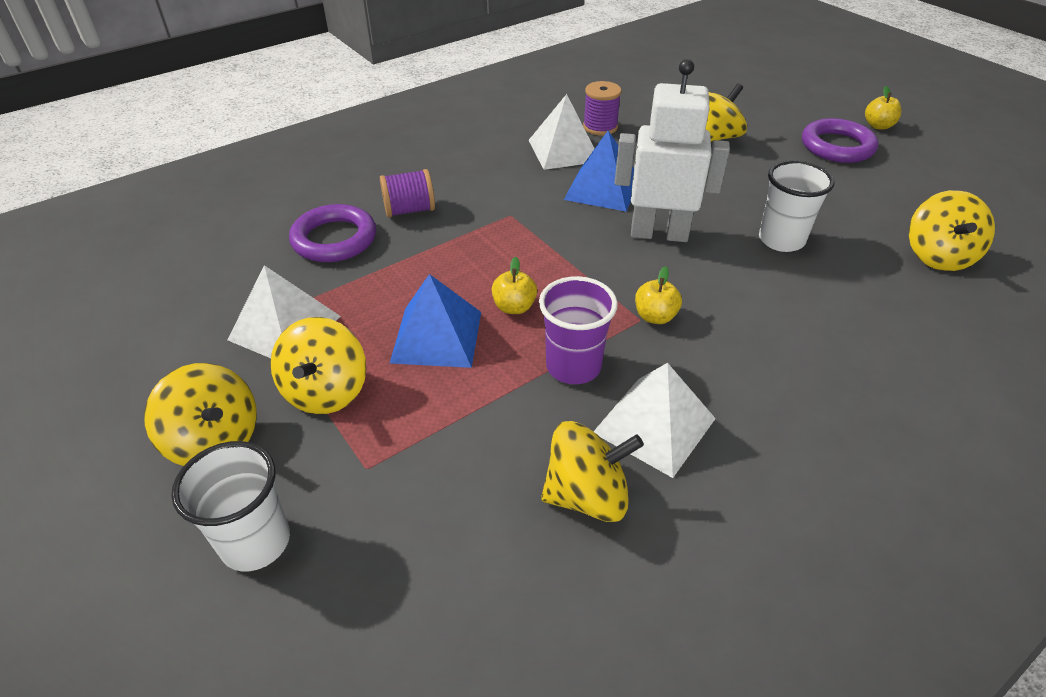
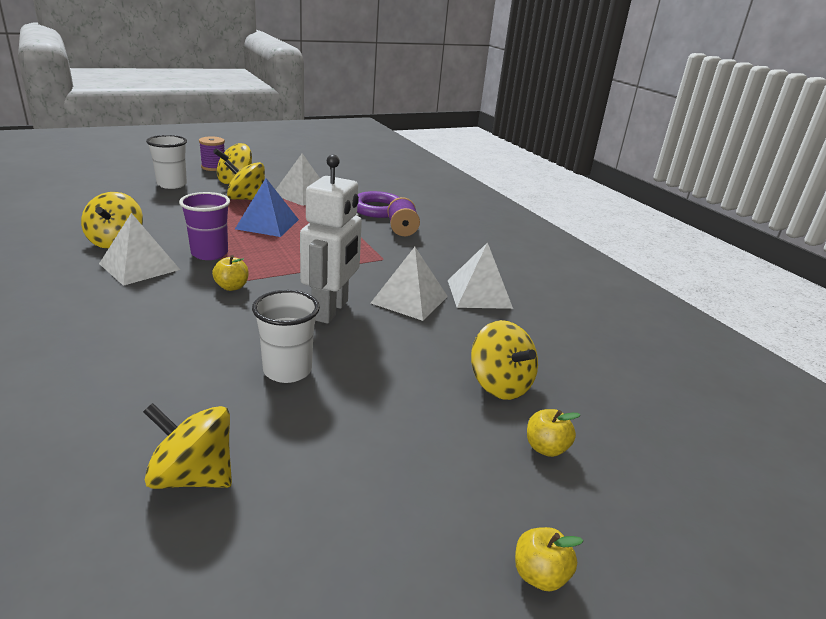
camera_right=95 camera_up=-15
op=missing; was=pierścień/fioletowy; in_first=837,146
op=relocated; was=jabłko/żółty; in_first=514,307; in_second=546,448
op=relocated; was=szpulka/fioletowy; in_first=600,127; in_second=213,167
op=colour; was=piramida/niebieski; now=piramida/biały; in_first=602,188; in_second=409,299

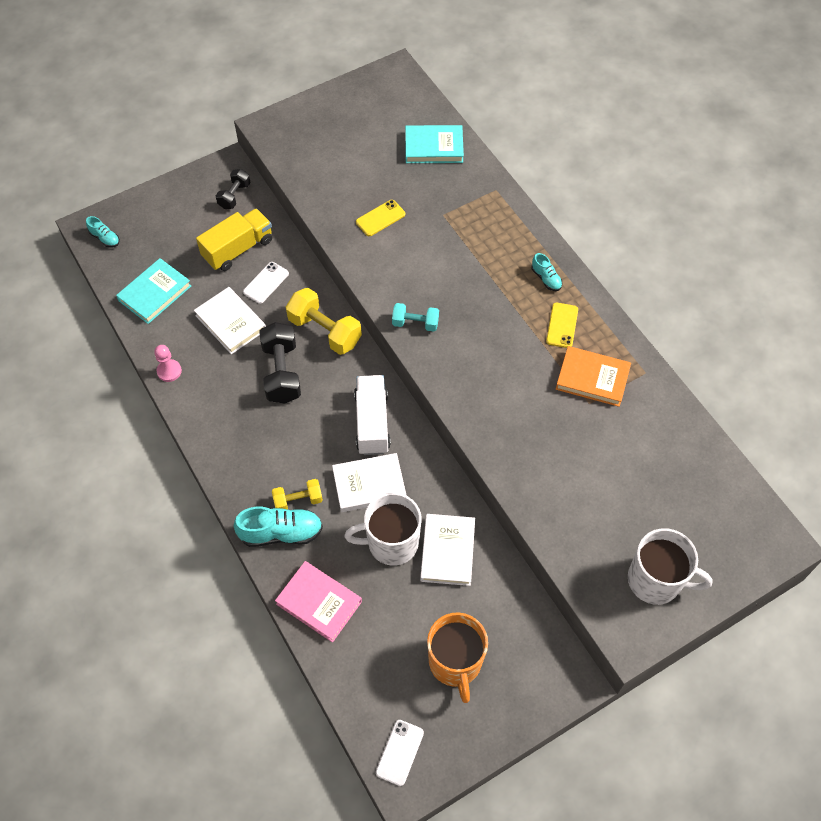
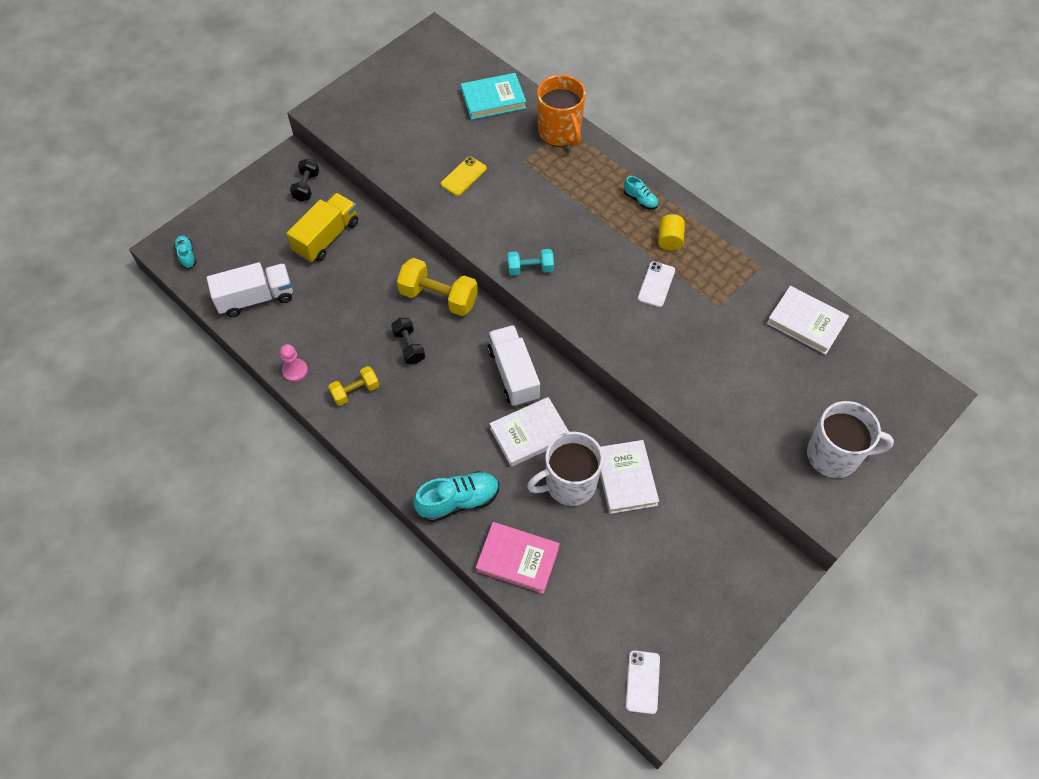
camera_right=-15 camera_up=0
op=missing; was=książka/pomarańczowy; in_first=592,378
op=relocated; was=książka/biały; in_first=231,323; in_second=806,322
op=relocated; was=telefon/biały; in_first=266,283; in_second=656,284
op=relocated; was=hantel/żółty; in_first=298,500; in_second=355,391
op=relocated; was=kubek/pomarańczowy; in_first=455,663; in_second=560,132
op=exchanged; was=książka/turkusowy; now=ciężarówka/biały; in_first=155,293; in_second=256,298
op=exchanged; was=telefon/żółty; now=walec/żółty; in_first=562,325; in_second=669,240
op=spun; was=but/turkusowy; in_first=105,238; in_second=187,255; clockwise=-135
op=size; was=hantel/czarny; in_first=282,372; in_second=409,346; ratio=0.59

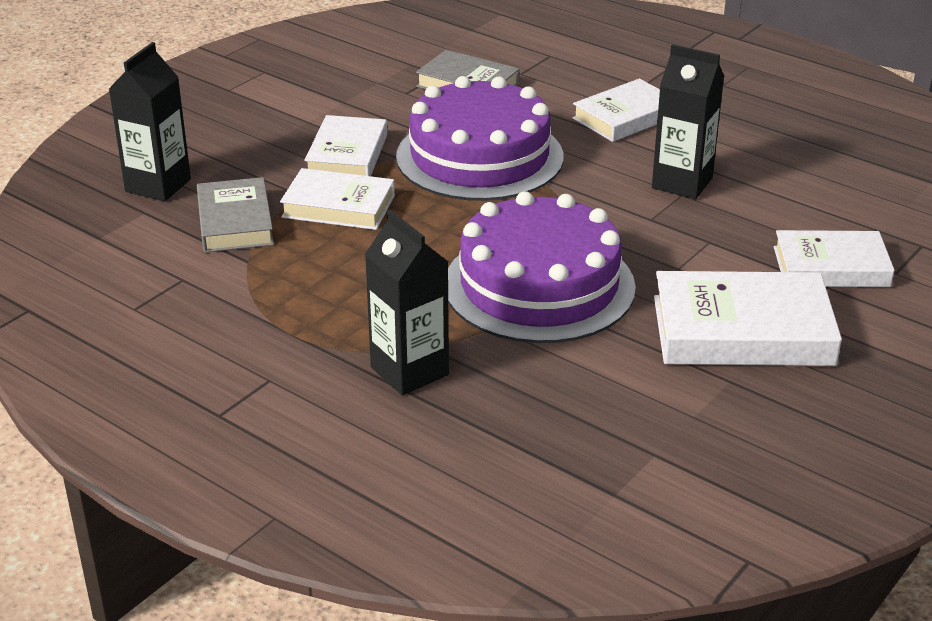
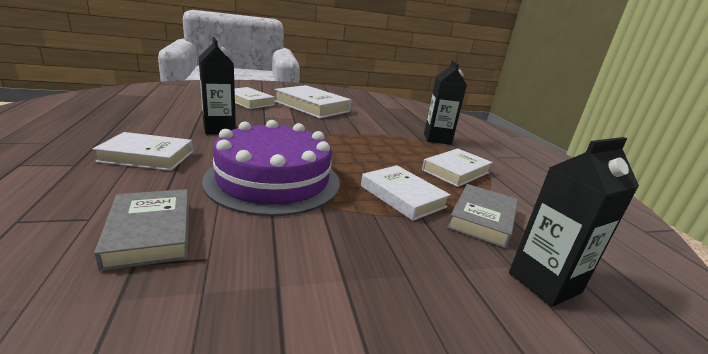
camera_right=-145 camera_up=-10
op=missing; was=tort/fioletowy; in_first=539,285
op=relocated; was=książka/biały; in_first=347,155; in_second=456,171

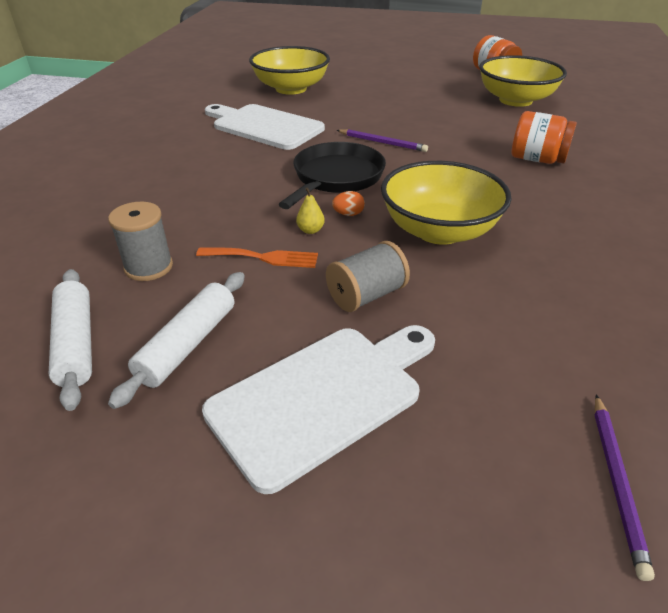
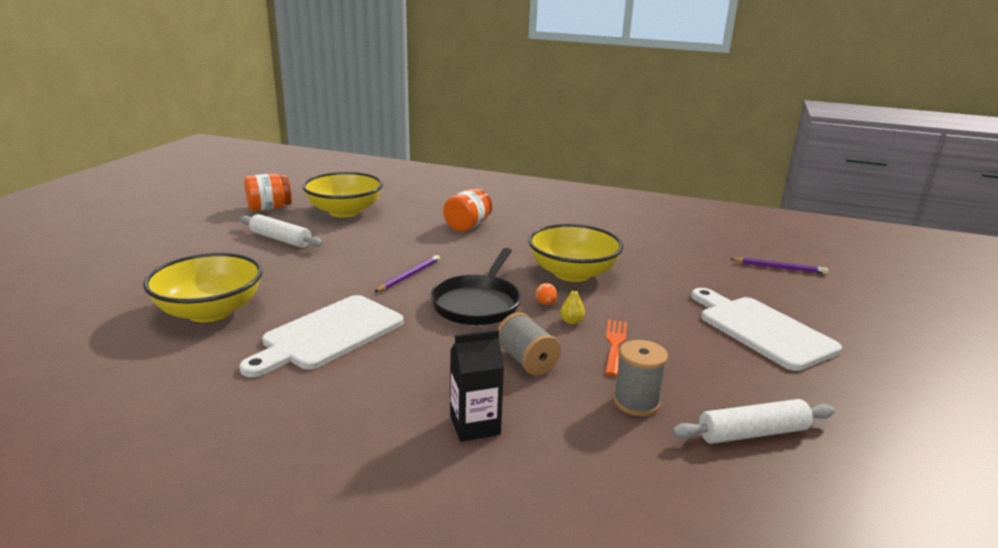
camera_right=-85 camera_up=-15
op=appeared; now=karton mleka/czarny; in_second=475,425
op=relocated; was=wałek do ciasta/biały; in_first=187,344; in_second=280,239
op=relocated; was=szpulka/szary; in_first=366,295; in_second=526,361
op=spun; was=patelnia/czarny; in_first=335,178; in_second=478,303; clockwise=-105

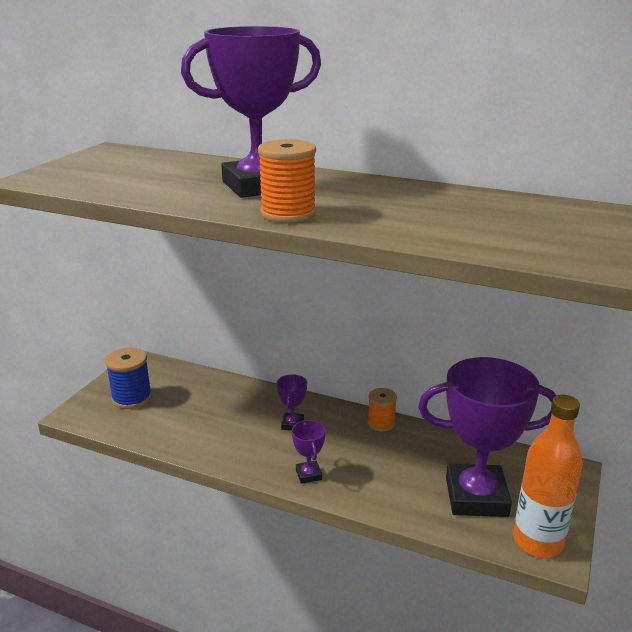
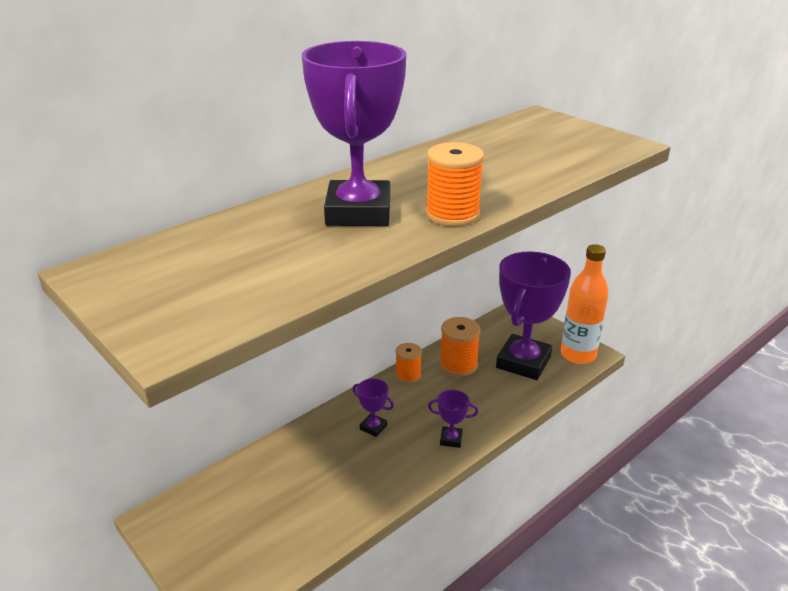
camera_right=-65 camera_up=5
op=missing; was=szpulka/niebieski; in_first=132,398
op=appeared; now=szpulka/pomarańczowy; in_second=458,365

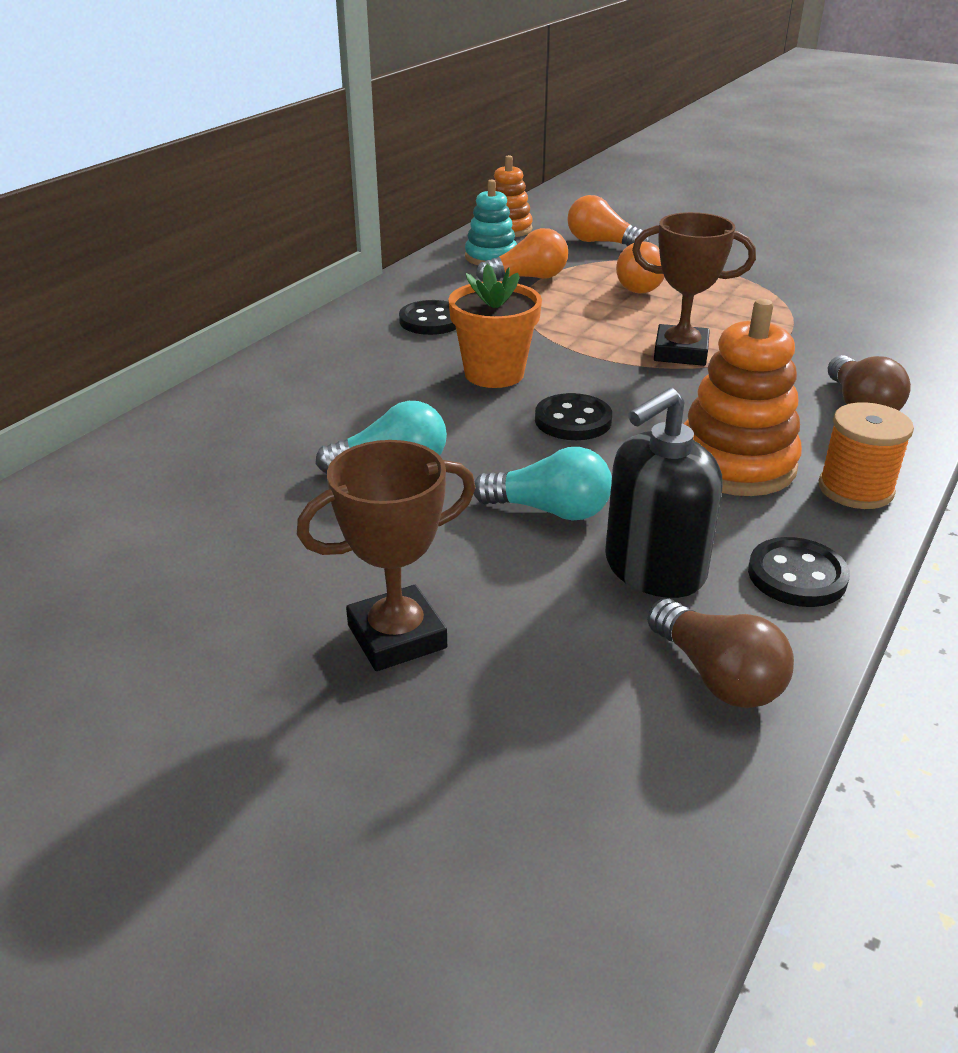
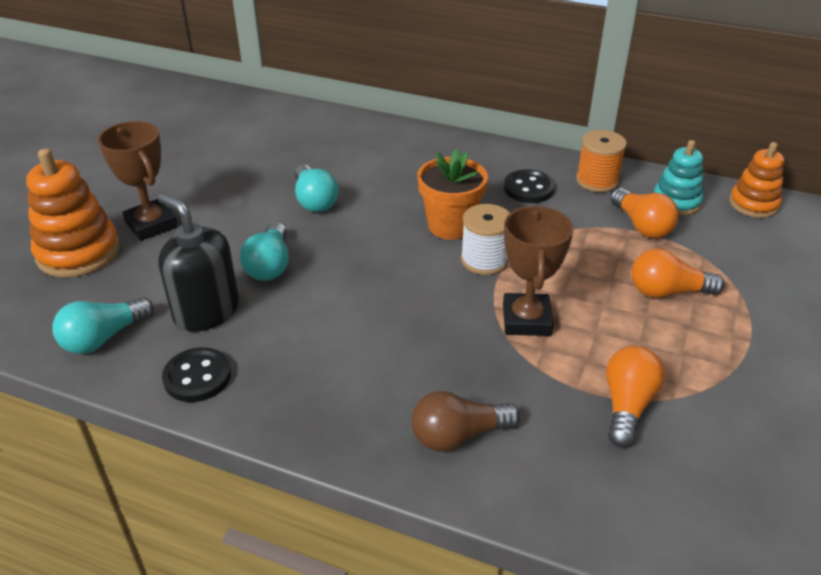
camera_right=80 camera_up=5
op=missing; was=guzik/czarny; in_first=573,420
op=appeared; now=szpulka/biały; in_second=484,260
op=relocated; was=żarówka/pomarańczowy; in_first=601,243; in_second=627,405
op=relocated; was=zabawka nakładanka/pomarańczowy; in_first=735,464; in_second=78,252
op=relocated; was=szpulka/pomarańczowy; in_first=855,489; in_second=597,180
op=colour; was=żarówka/brązowy; now=żarówka/turkusowy; in_first=717,676; in_second=103,338

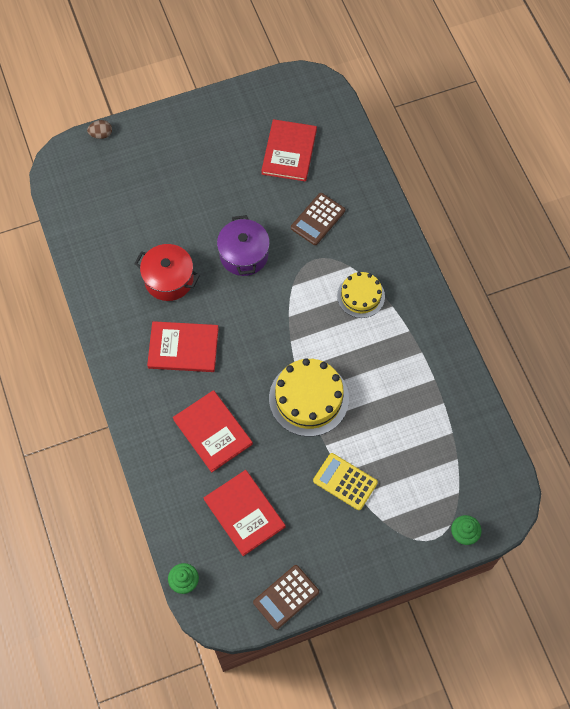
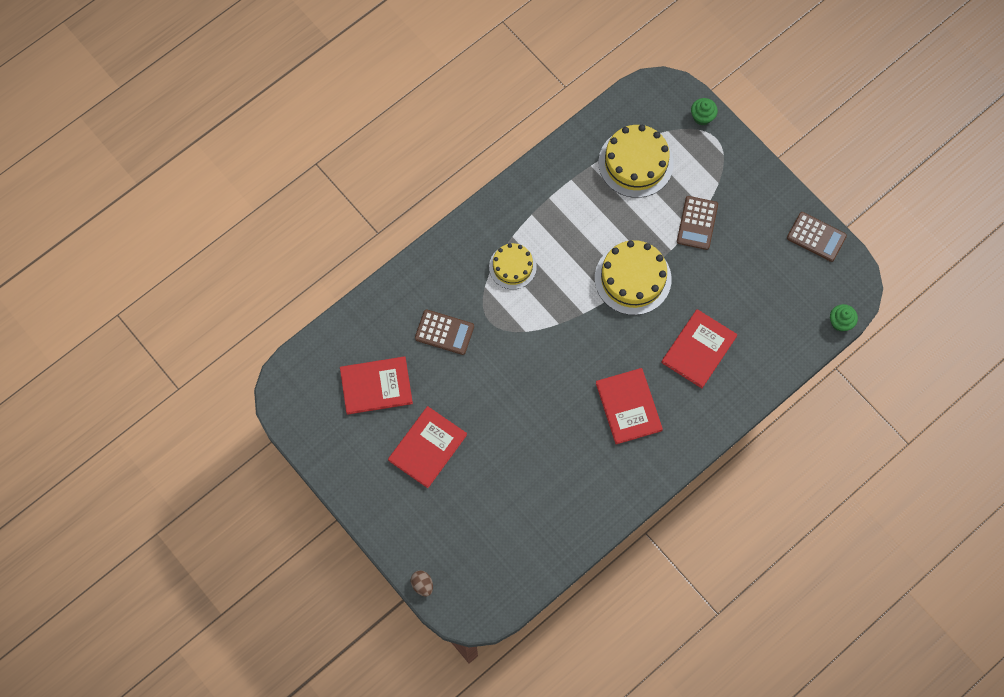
camera_right=-110 camera_up=5
op=missing; was=garnek/czerwony; in_first=169,279
op=missing; was=garnek/fioletowy; in_first=244,255
op=appeared; now=tort/żółty; in_second=635,163
op=relocated; was=książka/czerwony; in_first=244,513; in_second=427,447
op=colour; was=kalkulator/żółty; now=kalkulator/brązowy; in_first=345,481; in_second=697,223

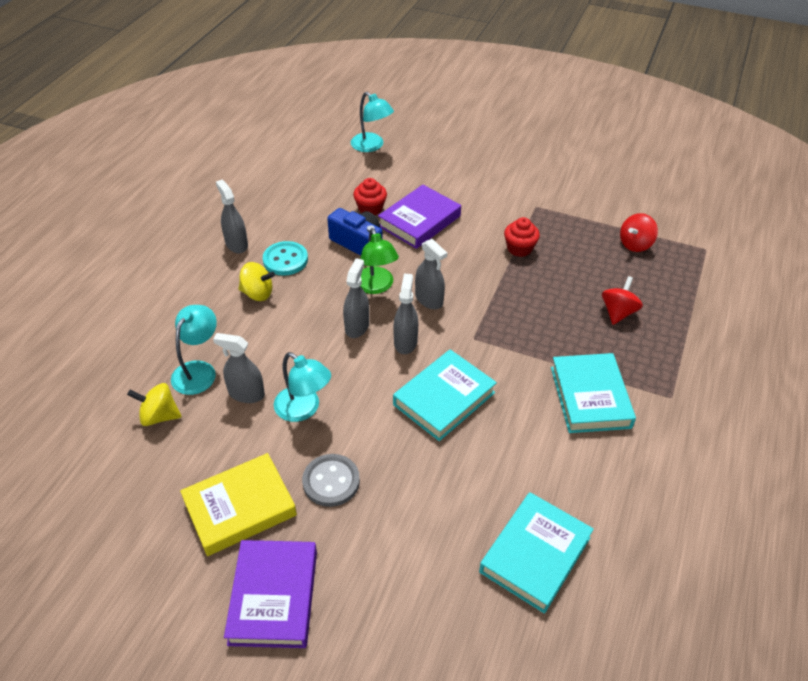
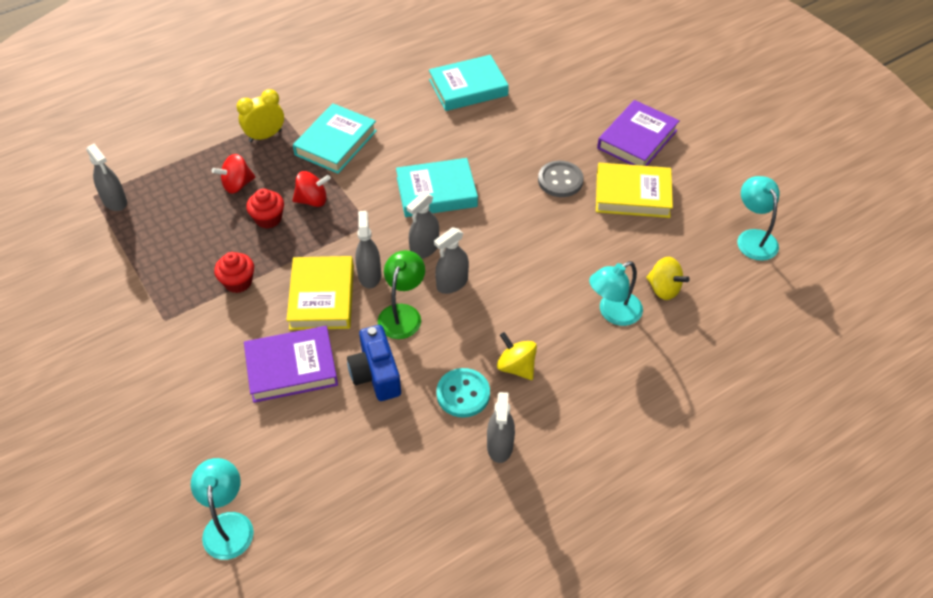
camera_right=-145 camera_up=5
op=appeared; now=budzik/żółty; in_second=265,136
op=appeared; now=książka/żółty; in_second=322,297
op=relocated; was=spryskiwacz/szary; in_first=246,394; in_second=115,201
op=relocated; was=lampka/turkusowy; in_first=304,409; in_second=753,238
op=relocated; was=muffinka/czerwony; in_first=370,208; in_second=268,219
op=relocated; was=bączek/czerwony; in_first=635,244; in_second=312,200

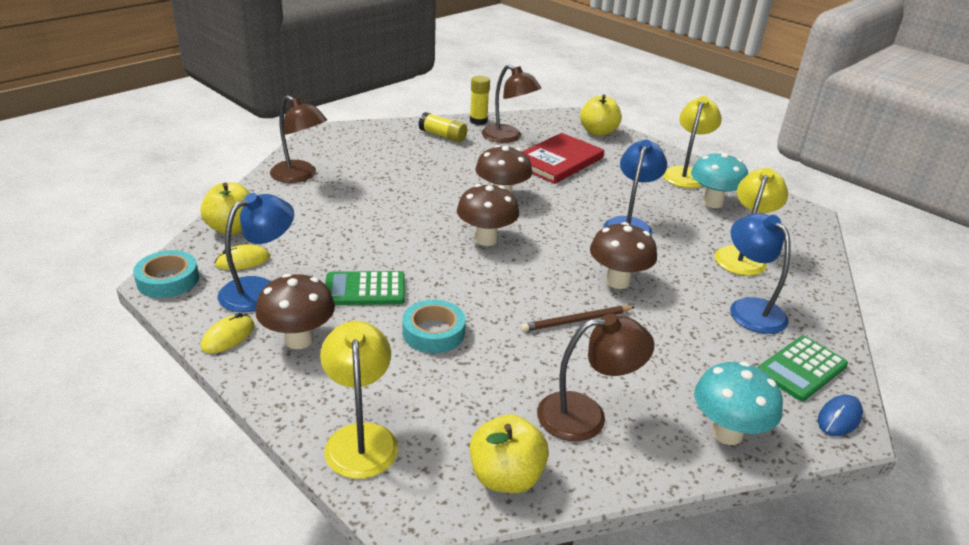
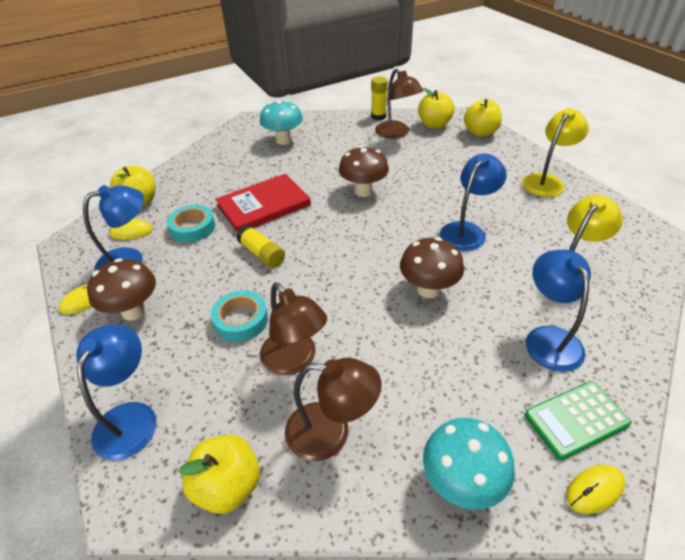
camera_right=20 camera_up=10
op=missing; was=kalkulator/zielony; in_first=365,289
op=missing; was=grzyb/brązowy; in_first=486,239
op=missing; was=ołówek/brązowy; in_first=576,321
op=appeared; now=jabłko/żółty; in_second=434,125
op=relocated; was=taśma klejąca/turkusowy; in_first=168,280; in_second=193,228
op=relocated; was=lampka/brązowy; in_first=300,176; in_second=295,361
op=relocated; was=klej w sztyfcie/żółty; in_first=442,136; in_second=262,254
op=relocated; was=książka/czerwony; in_first=558,161; in_second=264,205
op=relocated; was=grzyb/turkusowy; in_first=712,203; in_second=283,140
op=colour; was=lampka/żółty; now=lampka/niebieski; in_first=360,438; in_second=131,417
op=colour; was=myszka/niebieski; now=myszka/żółty; in_first=839,418; in_second=594,490

